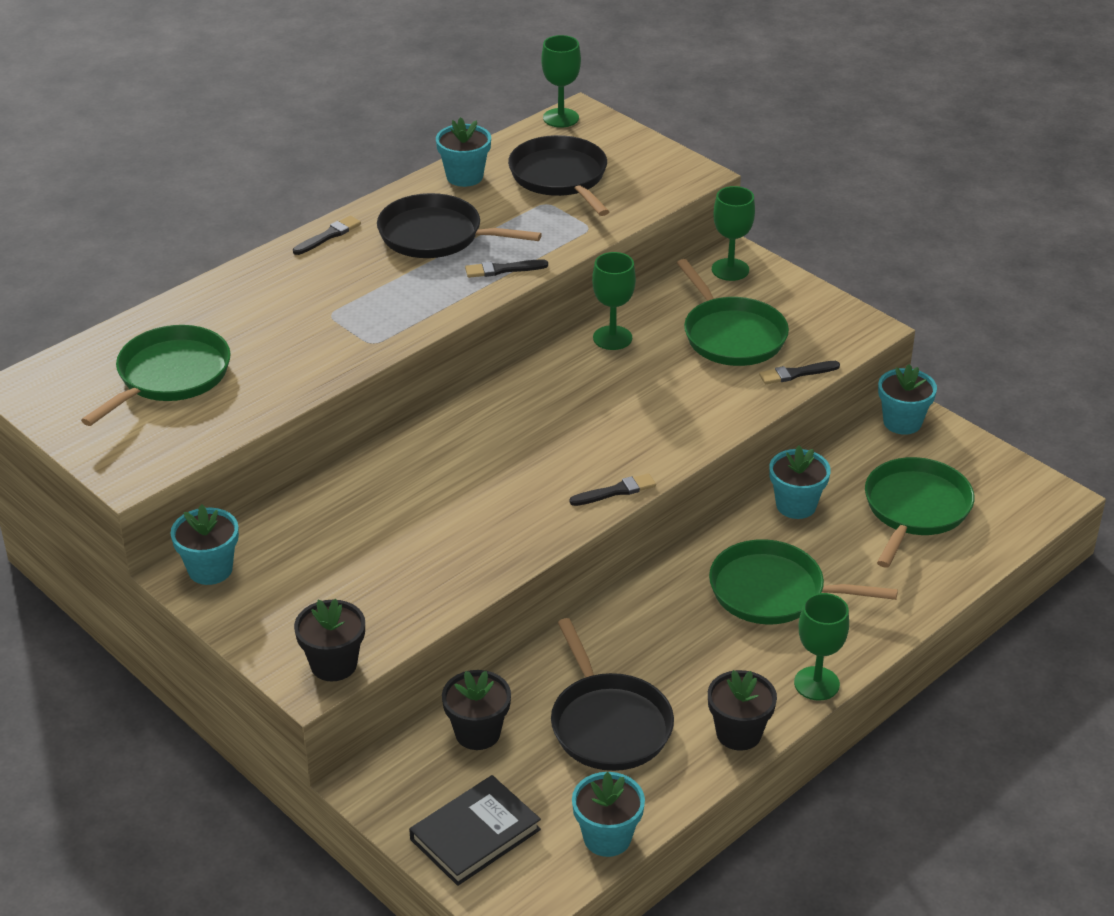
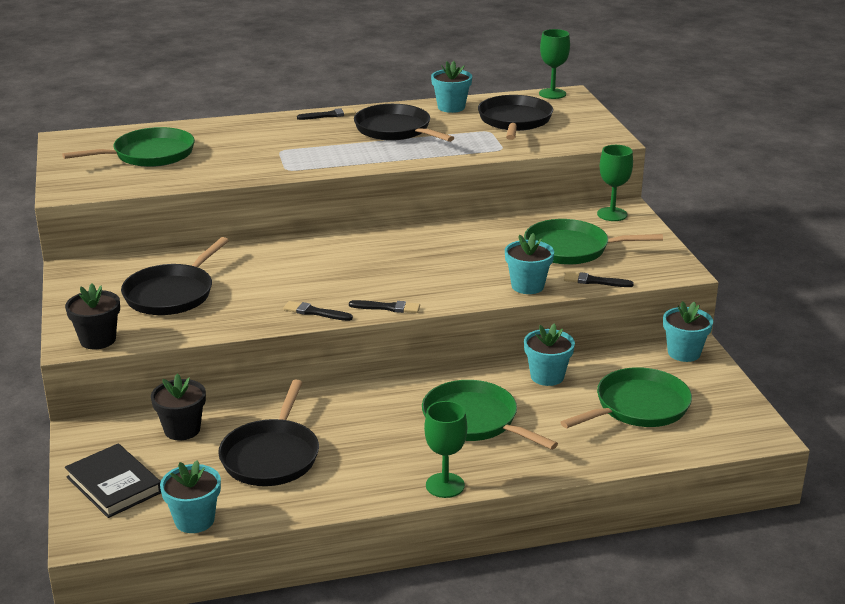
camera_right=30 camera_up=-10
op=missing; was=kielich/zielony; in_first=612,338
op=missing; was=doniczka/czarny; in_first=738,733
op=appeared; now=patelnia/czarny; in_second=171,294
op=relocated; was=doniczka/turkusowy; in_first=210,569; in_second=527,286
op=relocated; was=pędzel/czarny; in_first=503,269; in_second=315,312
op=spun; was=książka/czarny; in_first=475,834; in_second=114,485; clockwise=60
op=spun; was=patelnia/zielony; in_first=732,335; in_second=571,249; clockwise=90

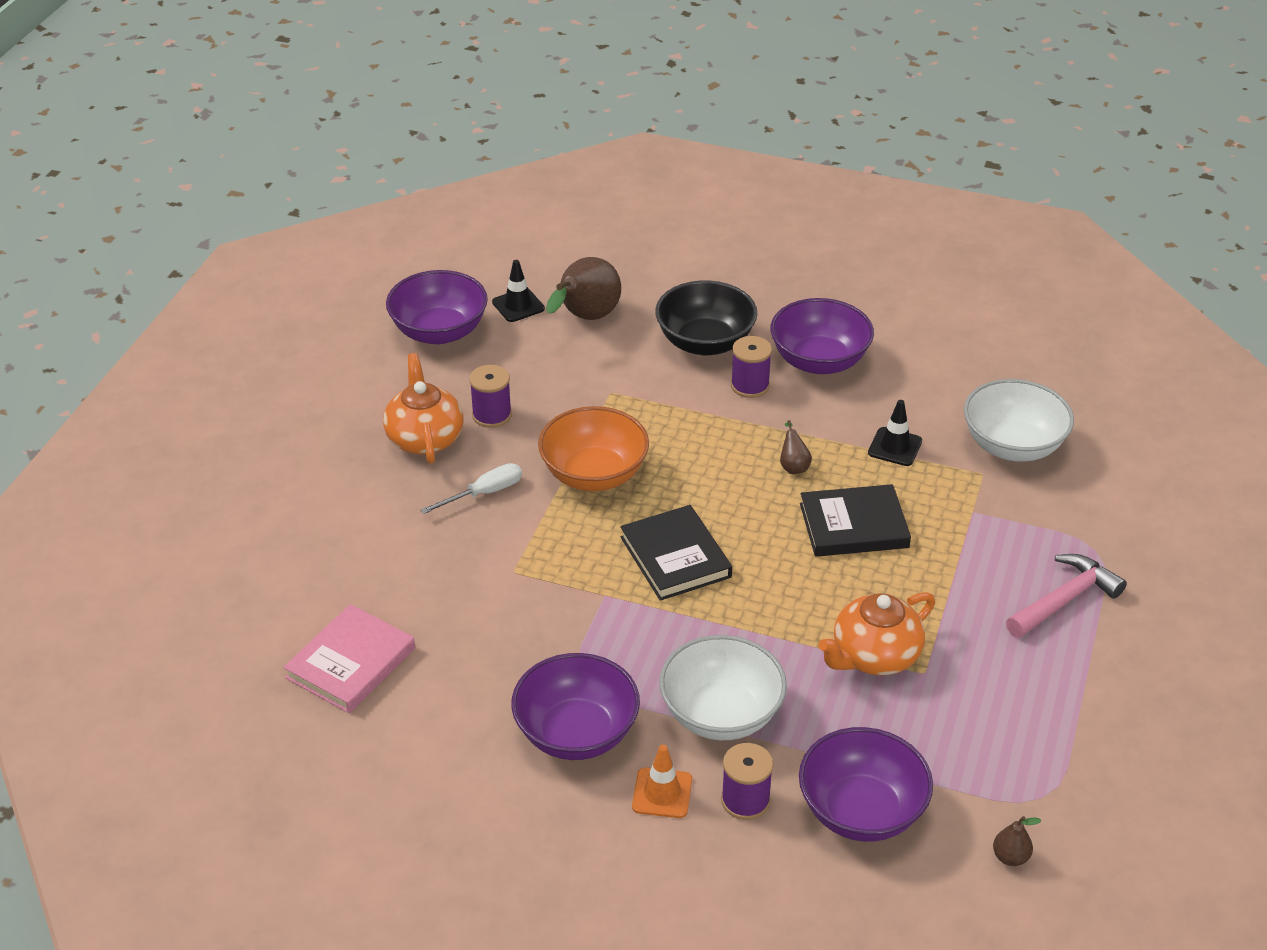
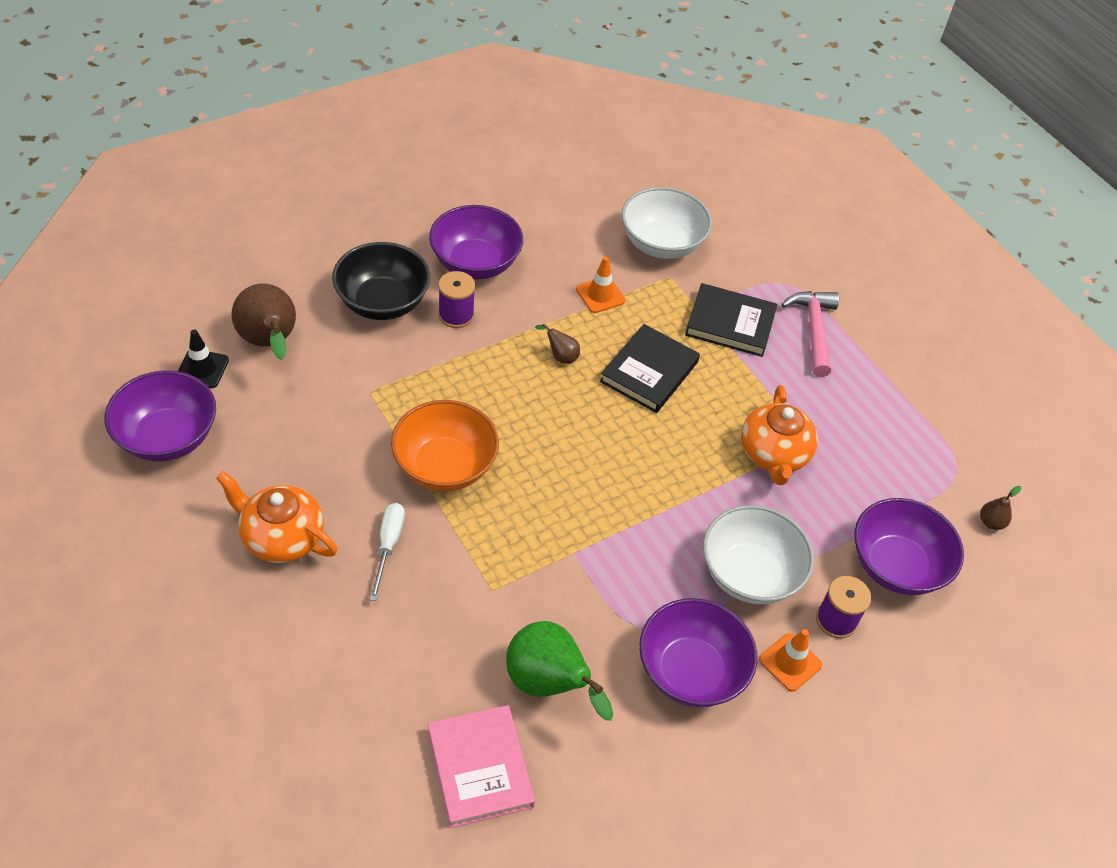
camera_right=-55 camera_up=10
op=missing; was=szpulka/fioletowy; in_first=492,415
op=appeared; now=gruszka/zielony; in_second=548,685
op=relocated; was=książka/czarny; in_first=675,557; in_second=730,323
op=colour; was=pachołek/czarny; now=pachołek/pomarańczowy; in_first=895,447; in_second=600,295

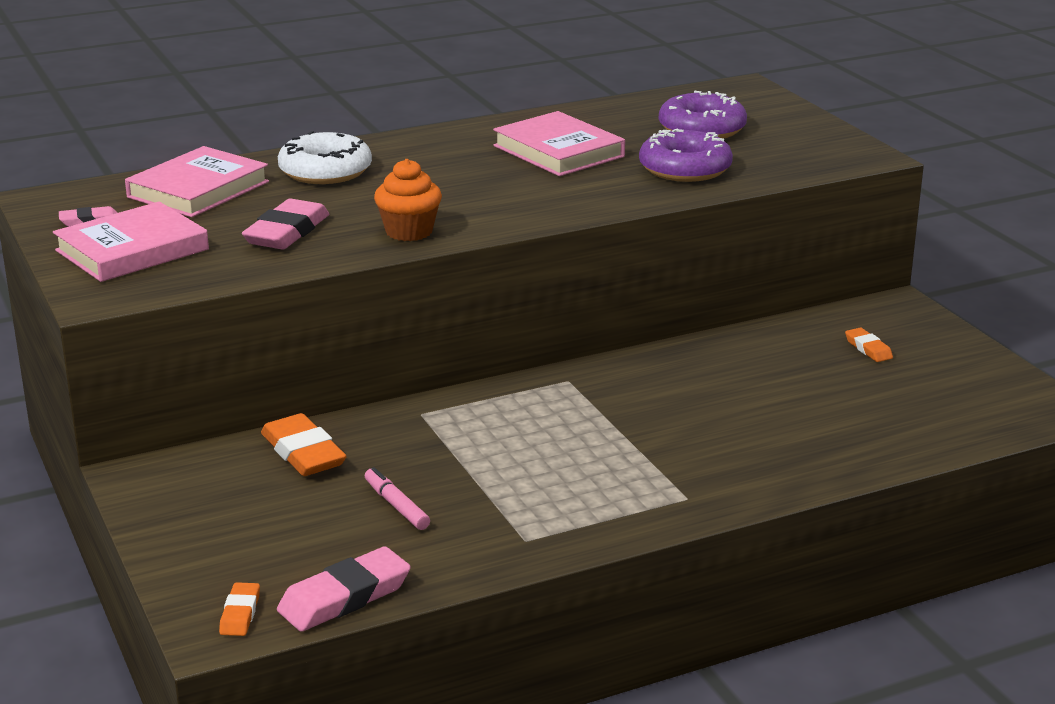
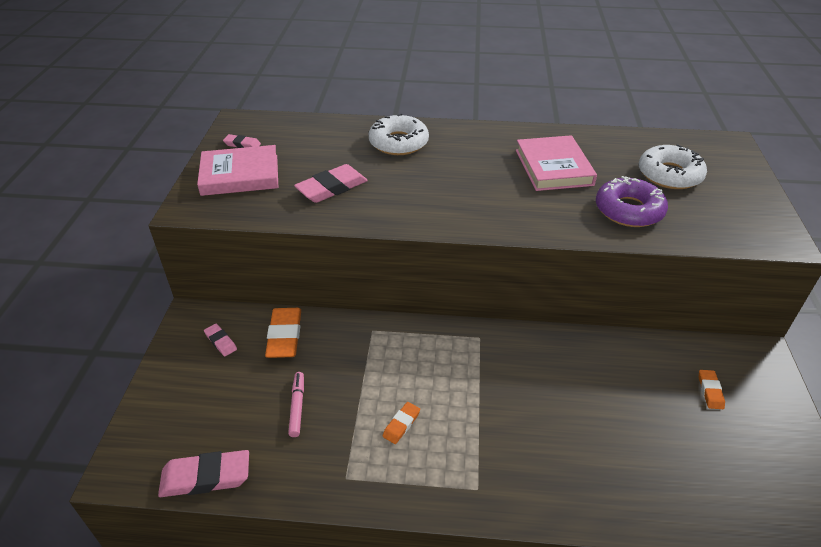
camera_right=30 camera_up=15
op=missing; was=książka/różowy; in_first=198,189
op=missing; was=muffinka/pomarańczowy; in_first=409,231
op=appeared; now=gumka do mazania/różowy; in_second=221,342
op=relocated; was=gumka do mazania/pomarańczowy; in_first=240,614; in_second=401,424
op=colour; was=donut/fioletowy; now=donut/biały; in_first=702,129; in_second=669,175

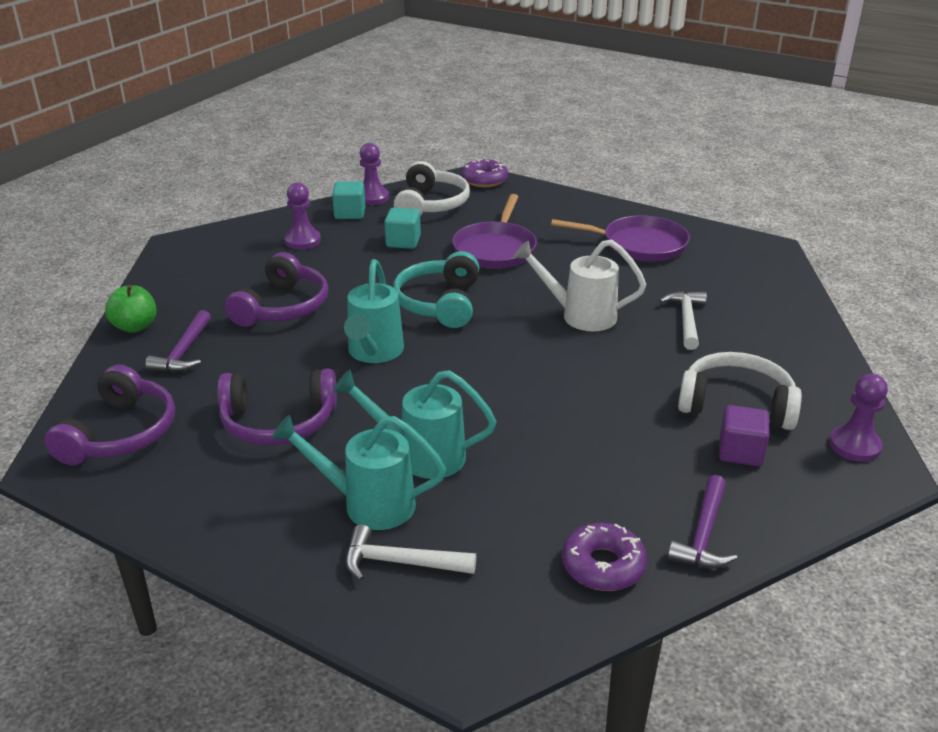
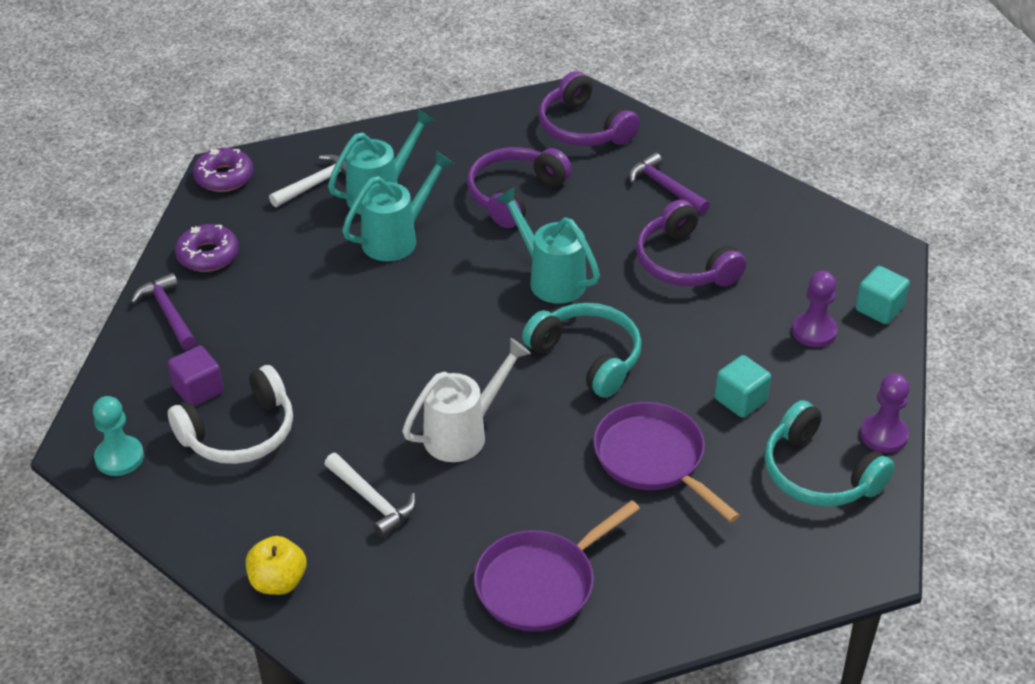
camera_right=130 camera_up=10
op=missing; was=jabłko/zielony; in_first=135,327
op=appeared; now=jabłko/żółty; in_second=278,582
op=relocated; was=sześcian/turkusowy; in_first=350,213; in_second=879,308
op=relocated; was=donut/fioletowy; in_first=484,180; in_second=224,177
op=colour; was=słuchawki/biały; now=słuchawki/turkusowy; in_first=431,204; in_second=818,473
op=colour; was=pionek/fioletowy; now=pionek/turkusowy; in_first=854,446; in_second=119,457

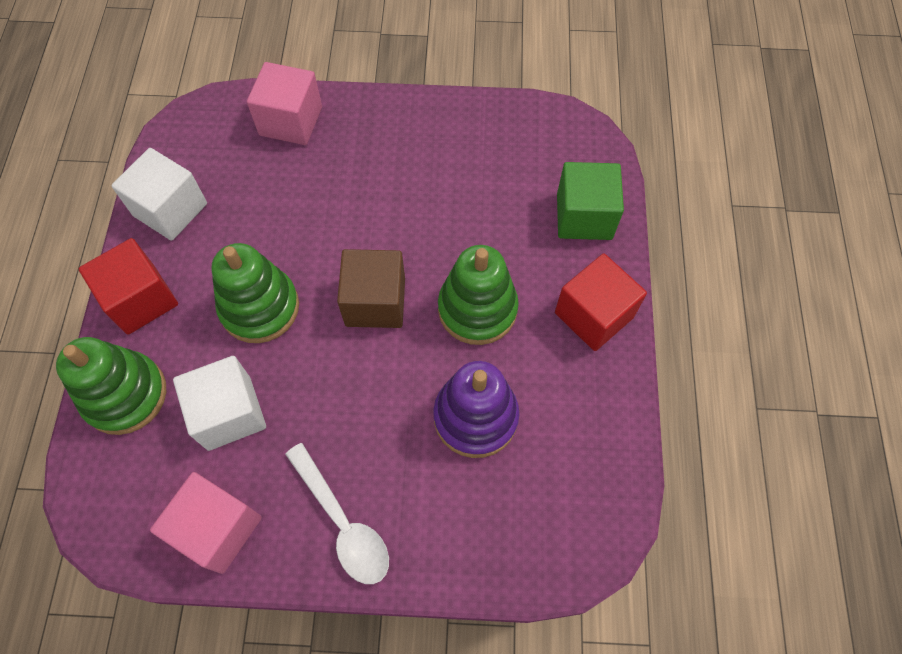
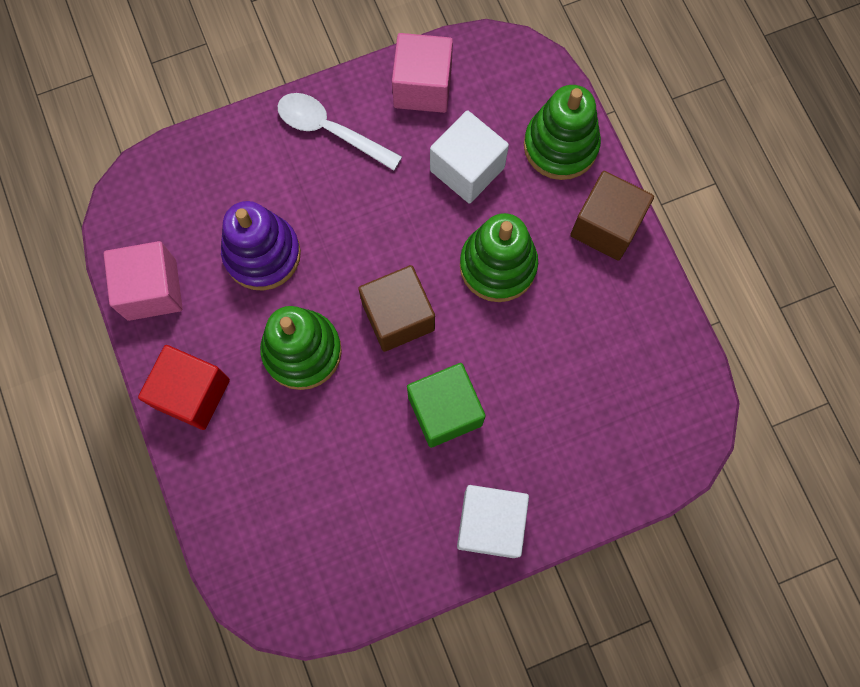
camera_right=155 camera_up=10
op=relocated; was=sześcian/biały; in_first=170,209; in_second=490,523
op=relocated; was=sześcian/różowy; in_first=291,121; in_second=152,290
op=relocated; was=sześcian/zielony; in_first=584,216; in_second=445,411
op=colour; was=sześcian/czerwony; now=sześcian/brązowy; in_first=141,299; in_second=606,226

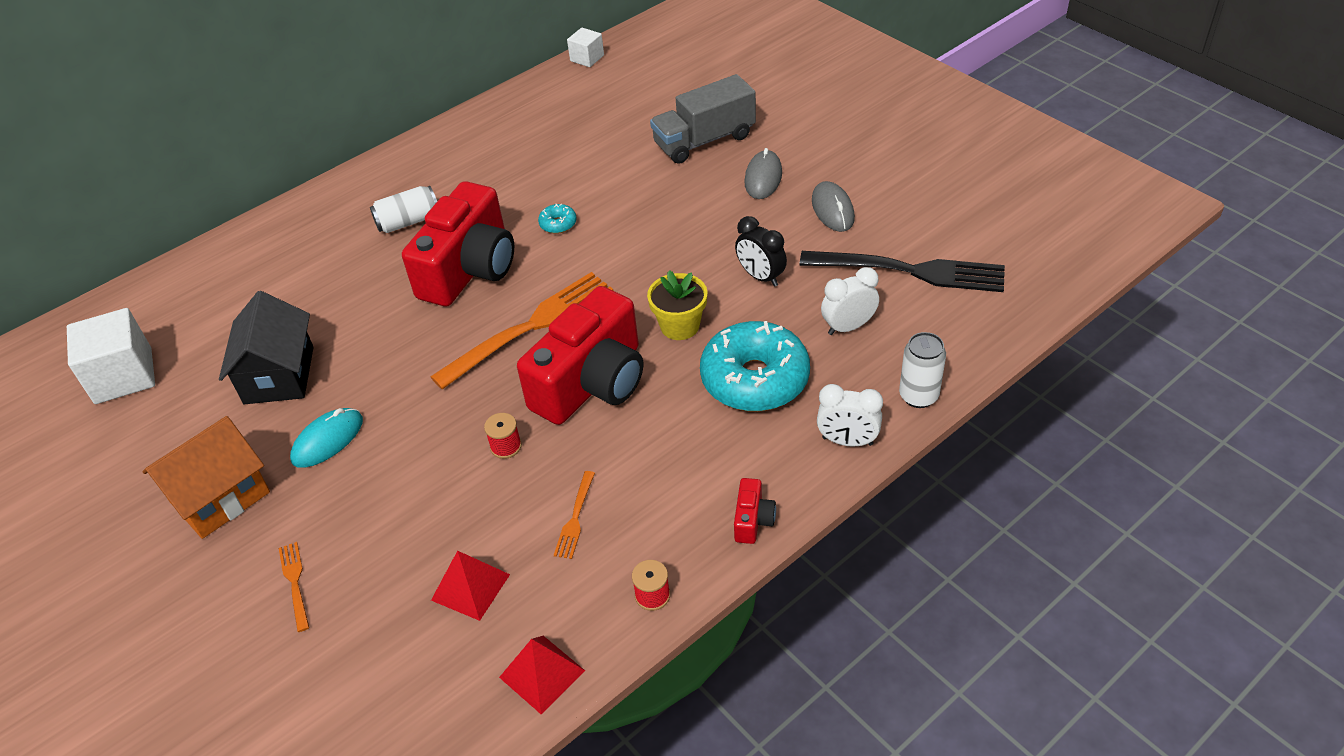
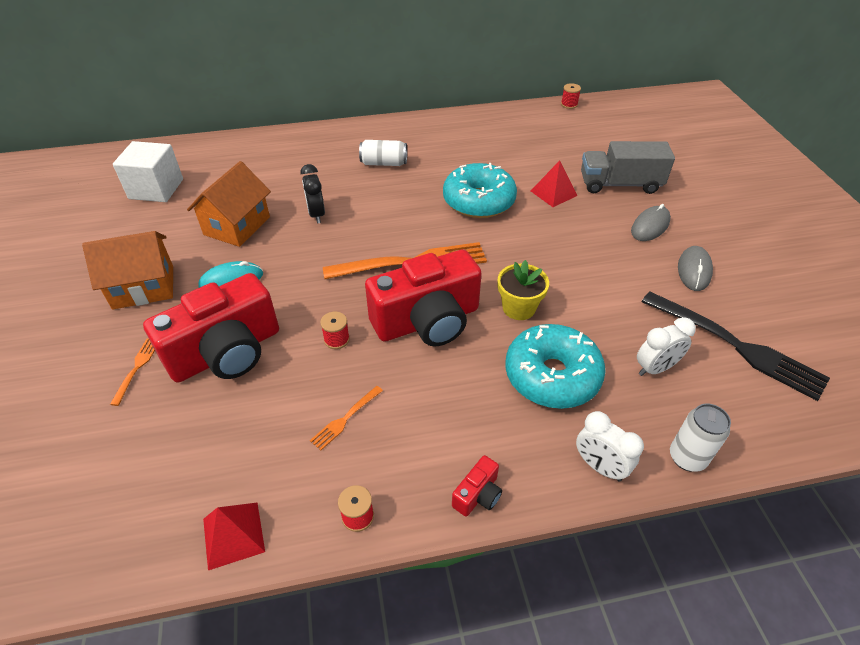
camera_right=25 camera_up=0
op=relocated; was=aparat fotograficzny/czerwony; in_first=470,269; in_second=226,352
op=relocated; was=piramida/czerwony; in_first=470,587; in_second=553,193
op=relocated; was=budzik/czarny; in_first=760,277; in_second=316,214
op=exchanged; was=sześcian/biały; now=szpulka/czerwony; in_first=587,58; in_second=569,104
op=colour; was=domek/czarny; now=domek/pomarańczowy; in_first=279,375; in_second=237,226
op=spun; was=budzik/biały; in_first=848,327; in_second=655,368; clockwise=150
op=size; was=donut/turkusowy; in_first=558,224; in_second=478,201; ratio=2.47

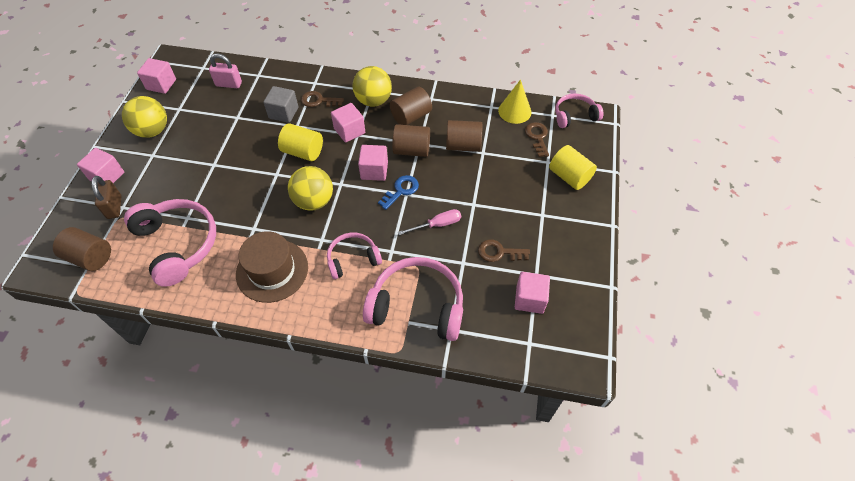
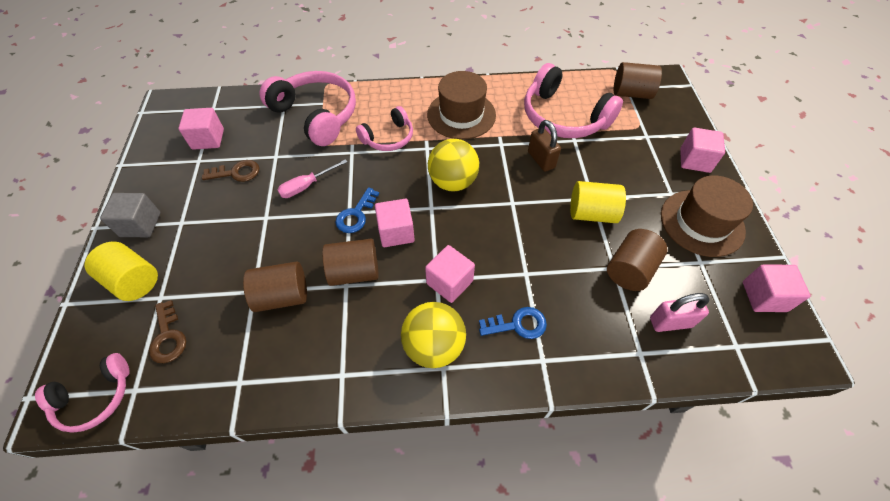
camera_right=165 camera_up=0
op=missing; was=stożek/żółty; in_first=514,111
op=relocated; was=kłódka/brązowy; in_first=114,207; in_second=541,160
op=relocated; was=sześcian/szary; in_first=283,113; in_second=140,224
op=relocated; was=walec/żółty; in_first=303,152; in_second=592,213
op=relocated; was=walec/brązowy; in_first=411,116; in_second=629,270
op=exchanged; was=piłka/żółty; now=kapelusz/brązowy; in_first=152,131; in_second=702,222
op=colour; was=klucz/brązowy; now=klucz/niebieski; in_first=318,101; in_second=518,324
op=spun; was=słuchawki/różowy; in_first=417,305; in_second=316,115; clockwise=-135

